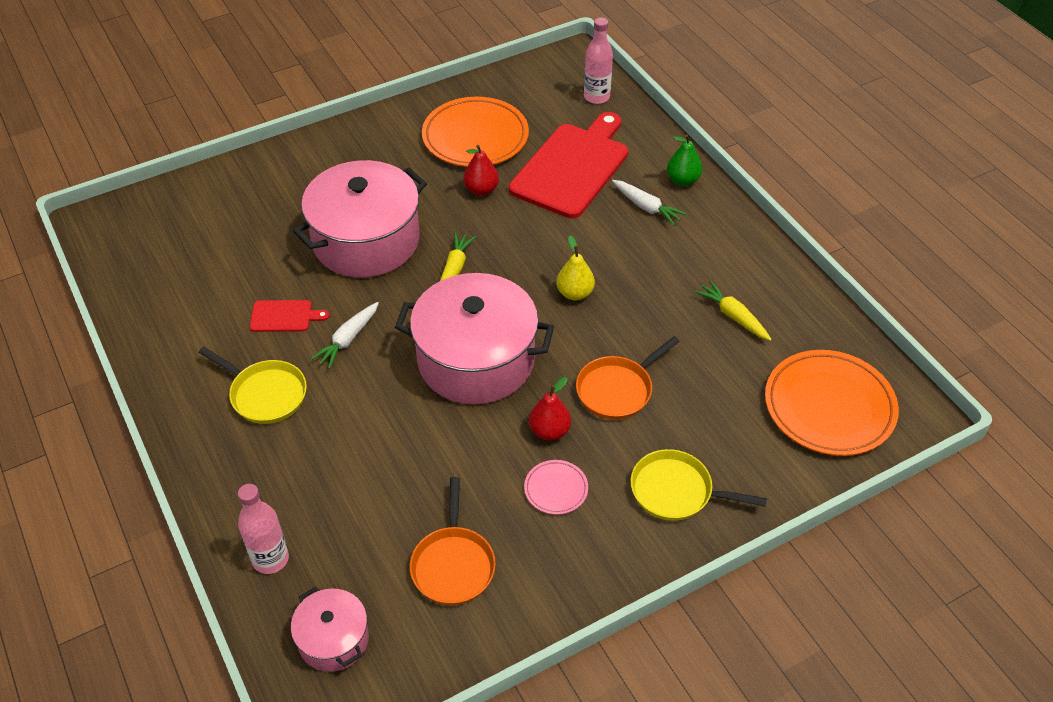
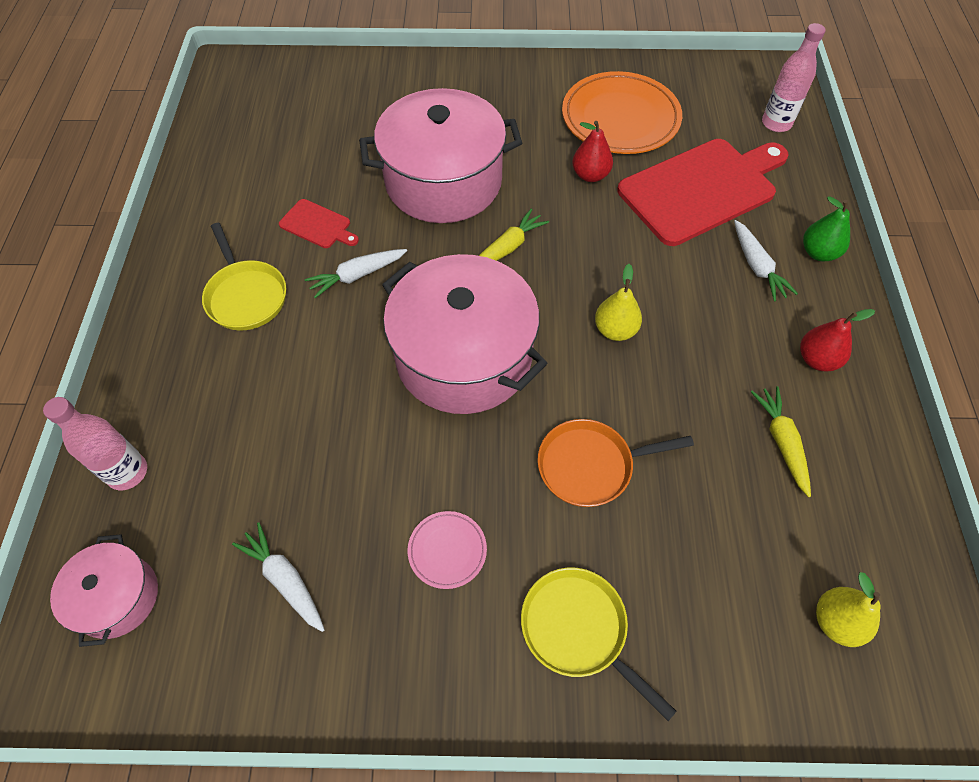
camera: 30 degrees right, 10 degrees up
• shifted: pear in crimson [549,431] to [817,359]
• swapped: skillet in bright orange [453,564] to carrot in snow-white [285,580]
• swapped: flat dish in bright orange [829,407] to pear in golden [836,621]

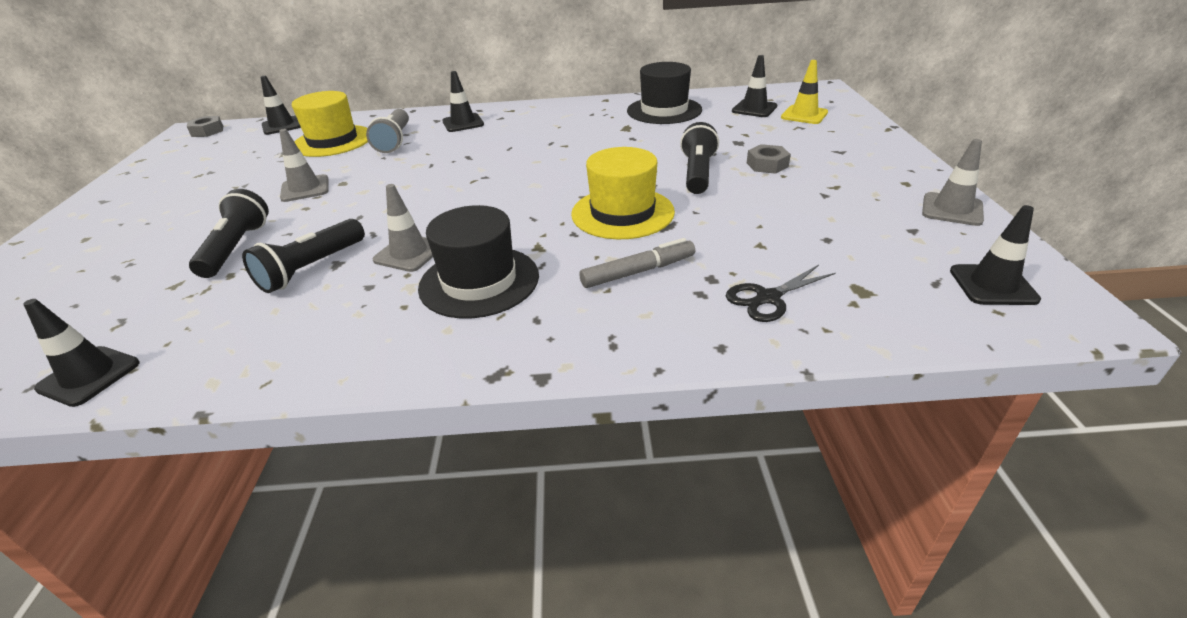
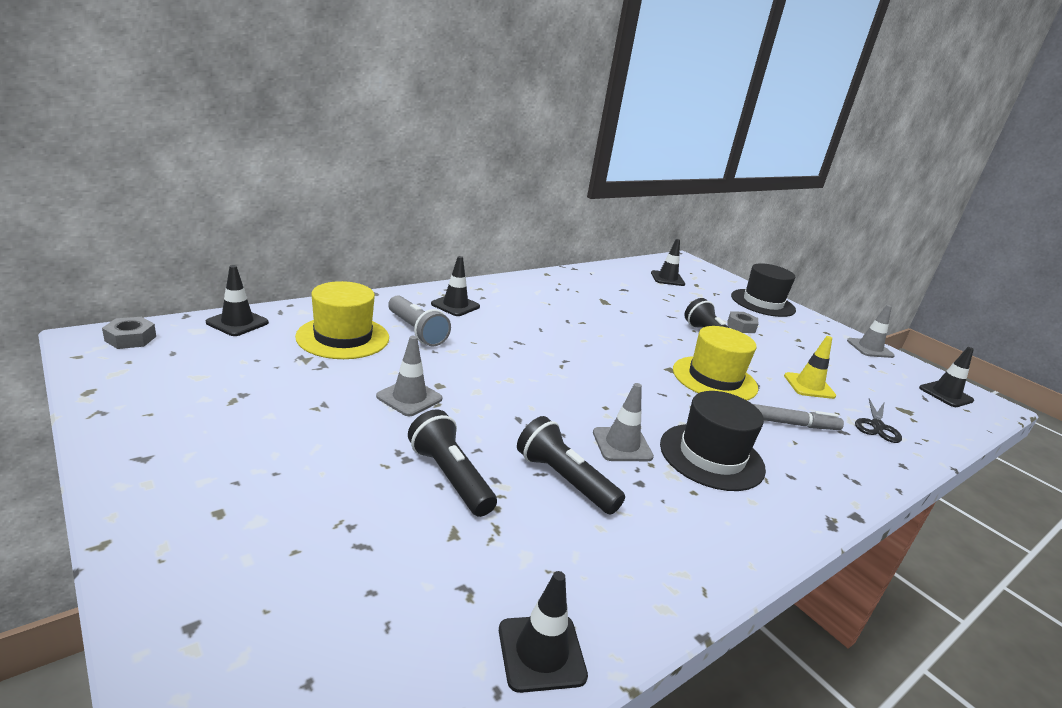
camera: 40 degrees left, 10 degrees down
• shifted: top hat in jet-black [664,110] to [762,303]
• shifted: traffic cone in golden [804,115] to [809,386]
• rotated: flashlight in jet-black [311,268] = [564,479] 135 degrees clockwise
• rotated: marker in grey [638,271] = [791,424] 60 degrees clockwise

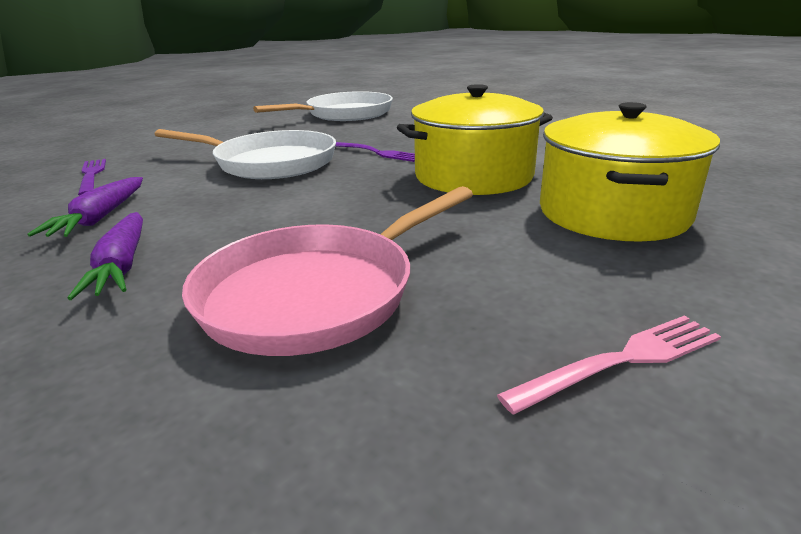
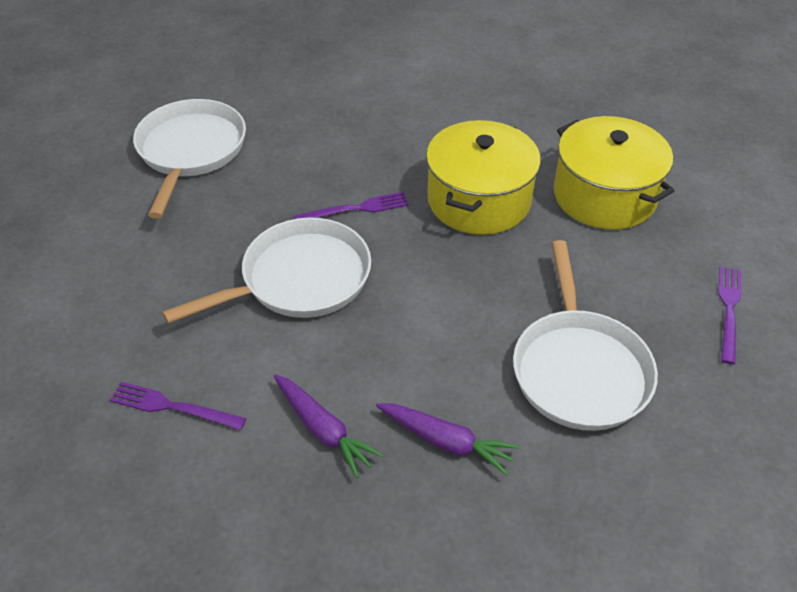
camera: 50 degrees left, 20 degrees up
• repainted: skillet in pink [317,293] to skillet in snow-white [579,369]
• repainted: table fork in pink [620,361] to table fork in royal purple [729,310]

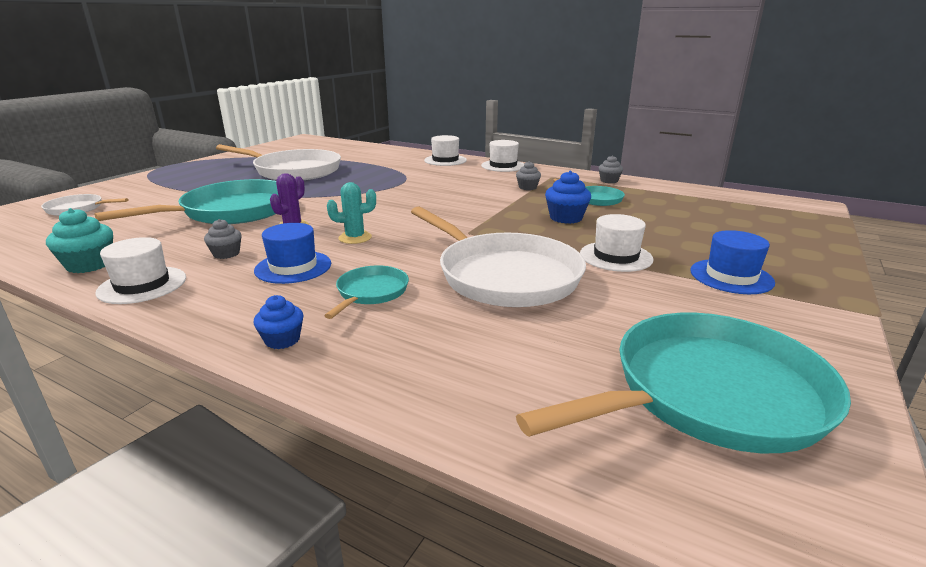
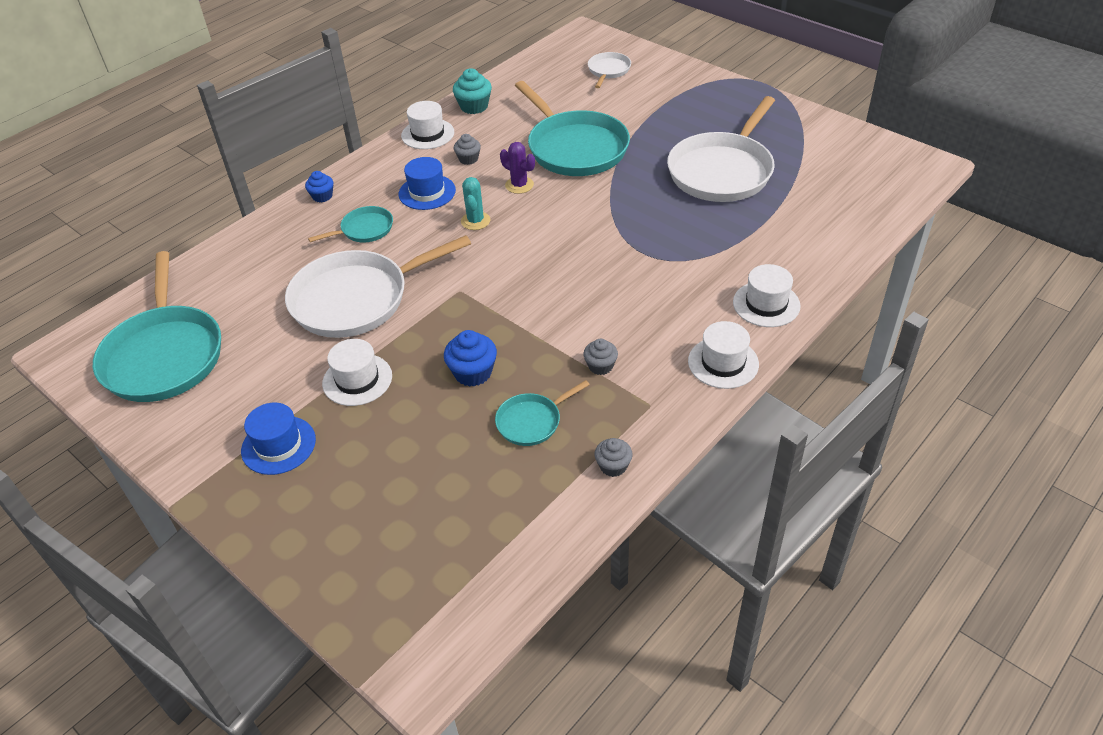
camera: 105 degrees right, 20 degrees up
• rotated: skillet in aqua [371,292] = [364,229] 60 degrees counterclockwise

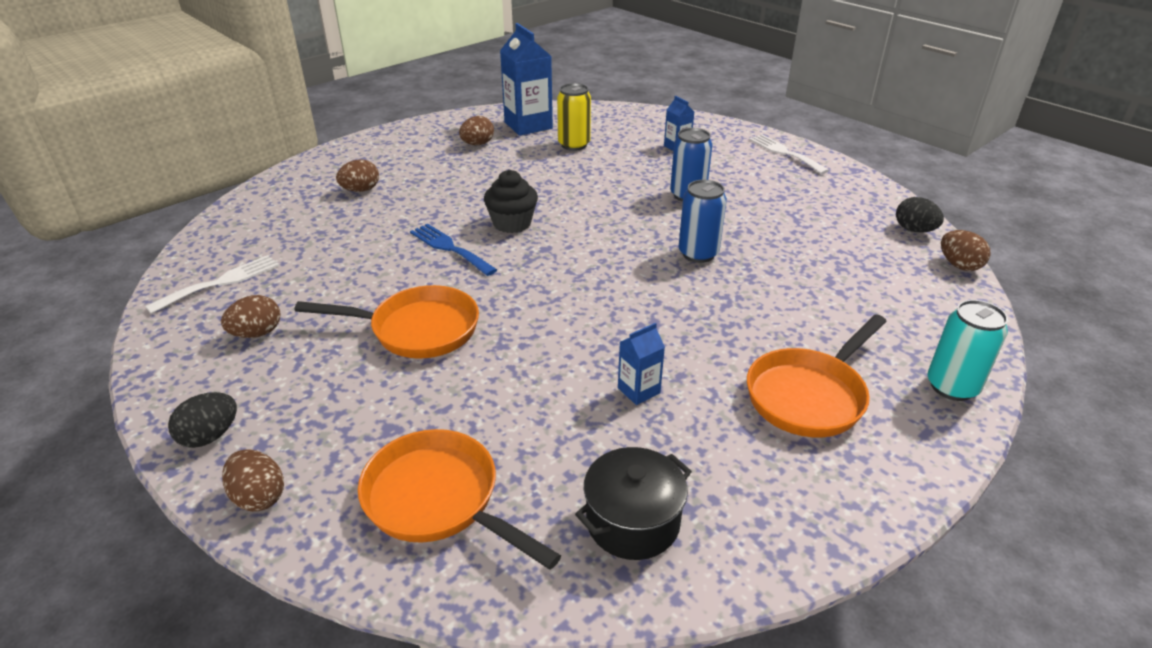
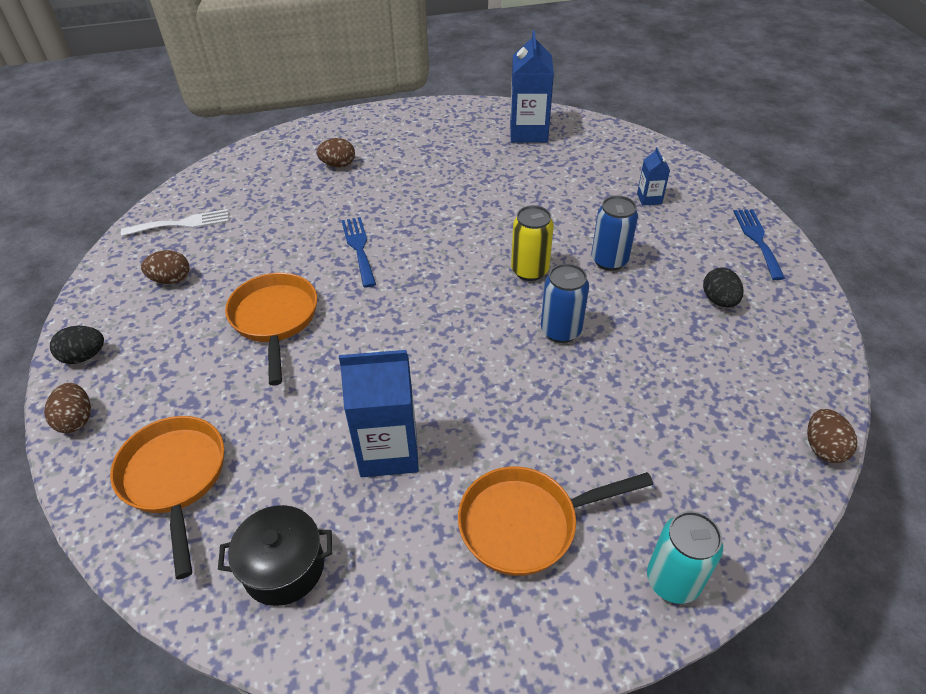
camera: 30 degrees right, 10 degrees up
• gone: egg in brown [477,144]
• gone: fairy cake in jet-black [512,223]
• shifted: tin in golden [574,145] to [529,270]
• shifted: egg in jet-black [914,230] to [719,300]
• repainted: table fork in snow-white [784,153] to table fork in royal blue [757,240]
• rotated: skillet in bright orange [417,330] = [275,320] 135 degrees counterclockwise
• scaled: juice carton in royal blue [638,390] = [388,451] x2.01

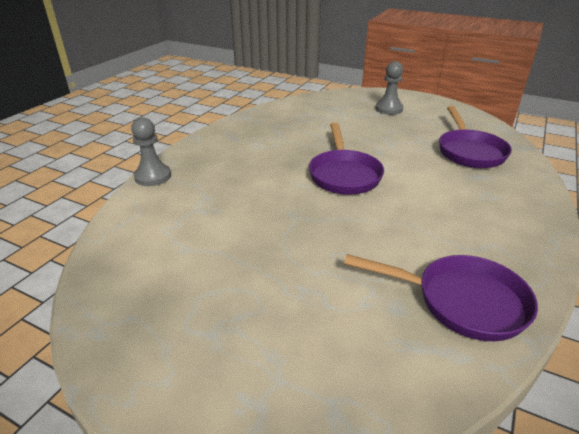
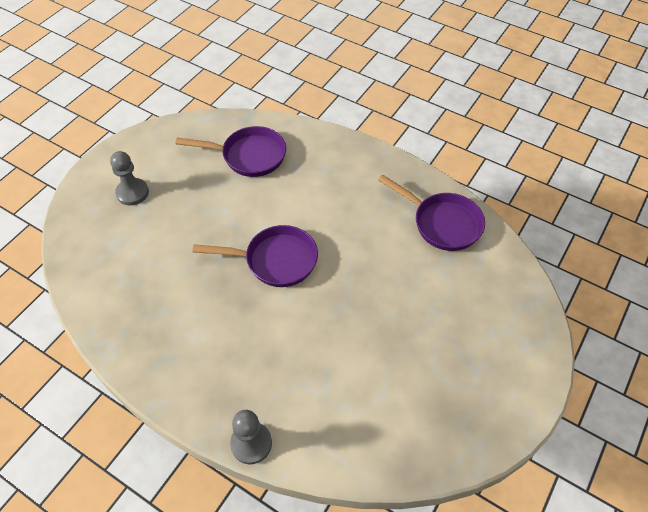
camera: 85 degrees left, 20 degrees up
• rotated: skillet in royal purple [461,301] = [442,223] 105 degrees clockwise

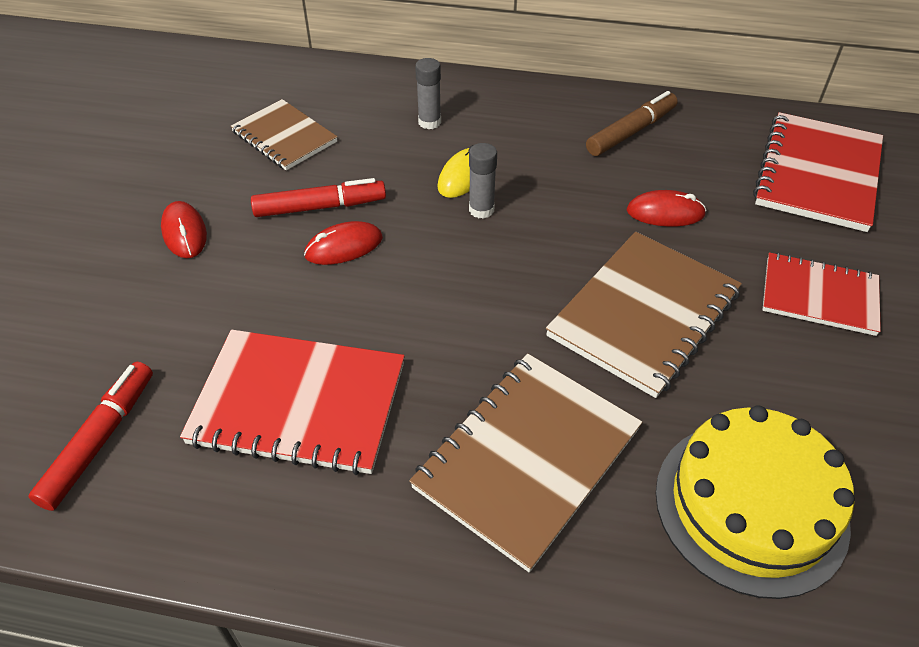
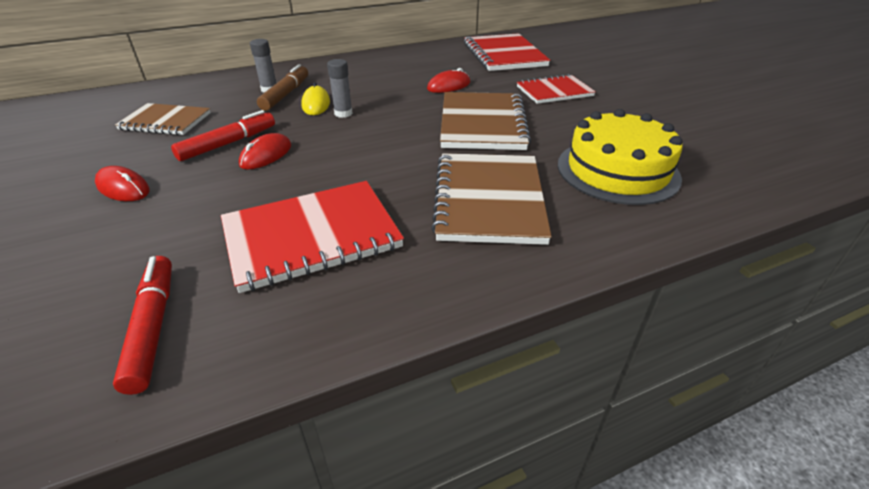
camera: 35 degrees left, 10 degrees down
• shifted: marker in brown [631,132] to [285,94]

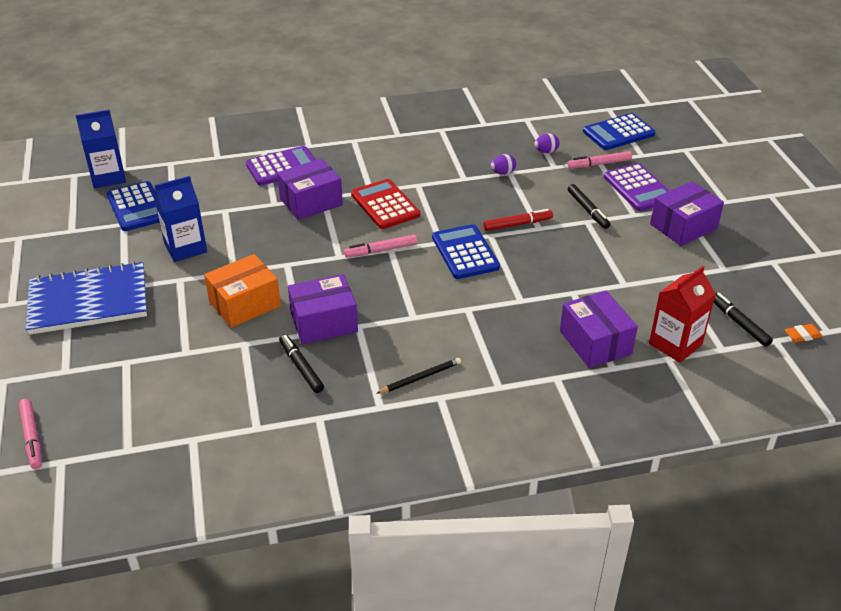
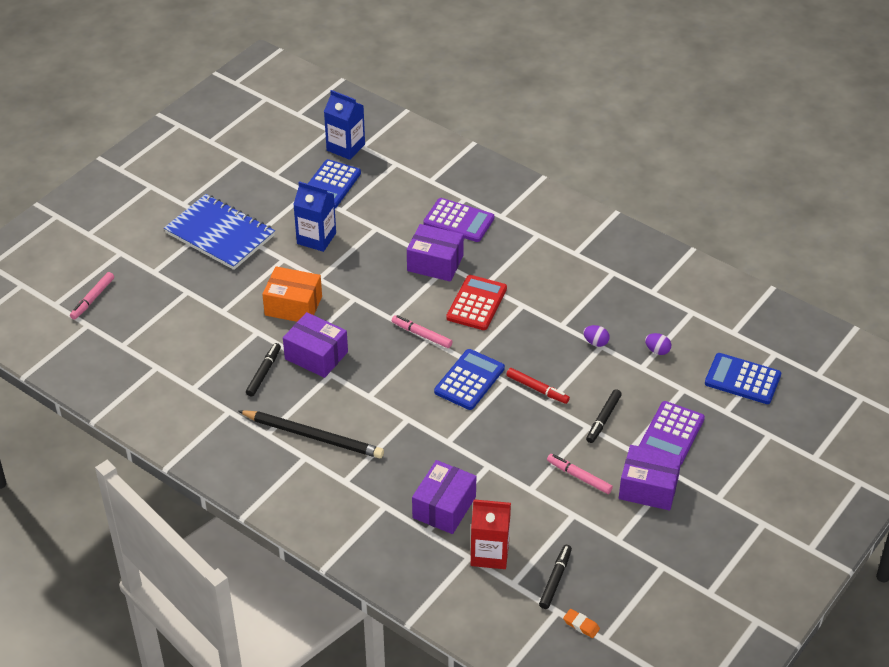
camera: 50 degrees right, 5 degrees up
• shifted: marker in pink [599,164] to [579,477]
• scaled: wooden pencil in jet-black [420,377] = [313,436] x1.97

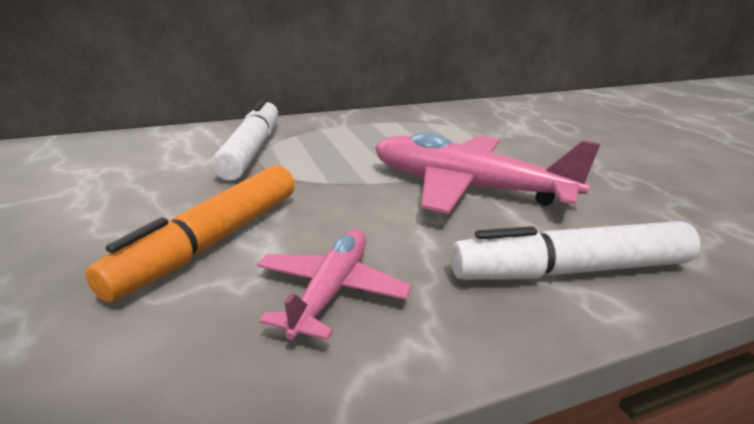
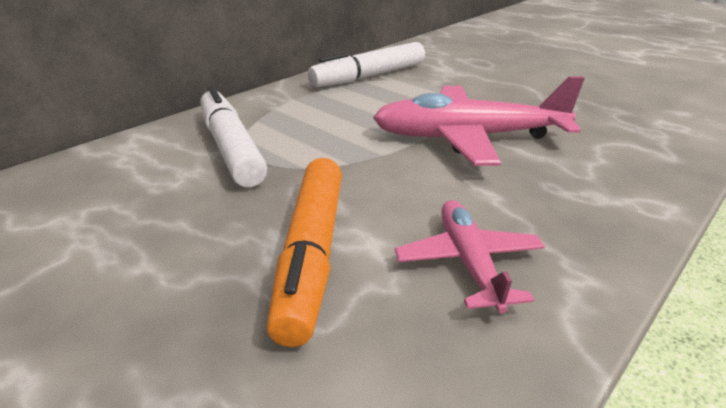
camera: 25 degrees left, 5 degrees up
• shifted: marker in snow-white [571,270] to [369,76]

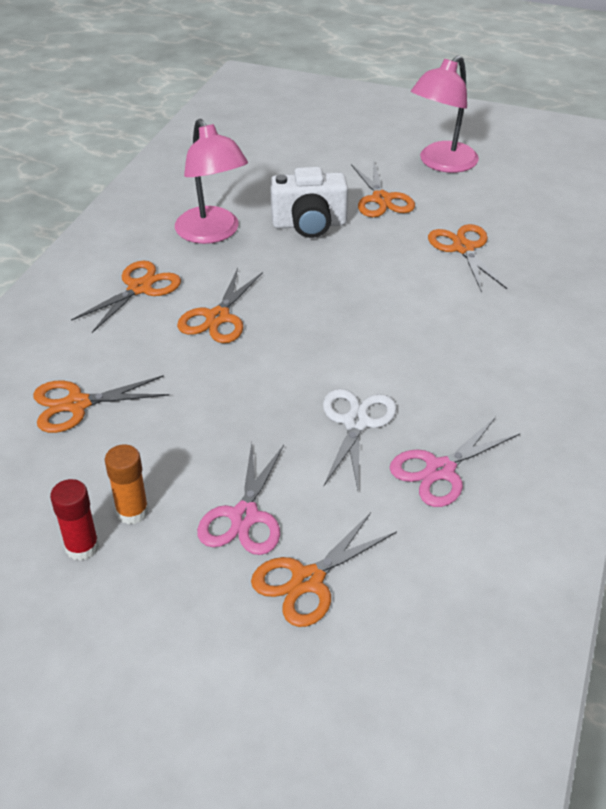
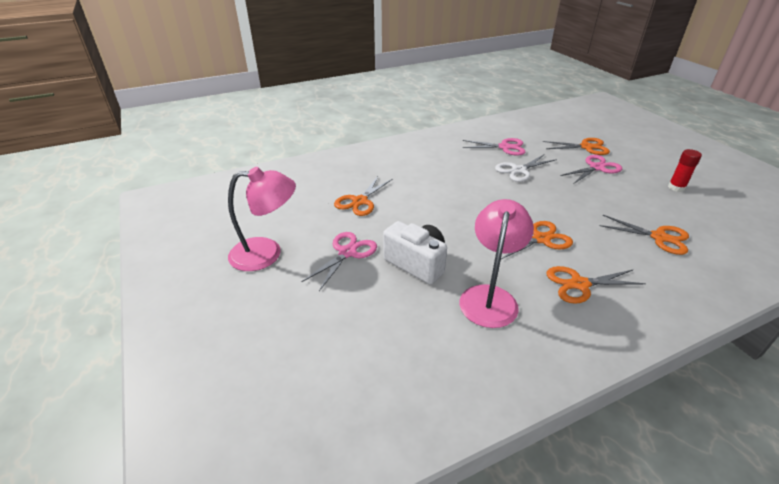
camera: 135 degrees left, 5 degrees down
• gone: glue in bright orange [132,511]
• repainted: shears in bright orange [381,199] to shears in pink [347,252]

